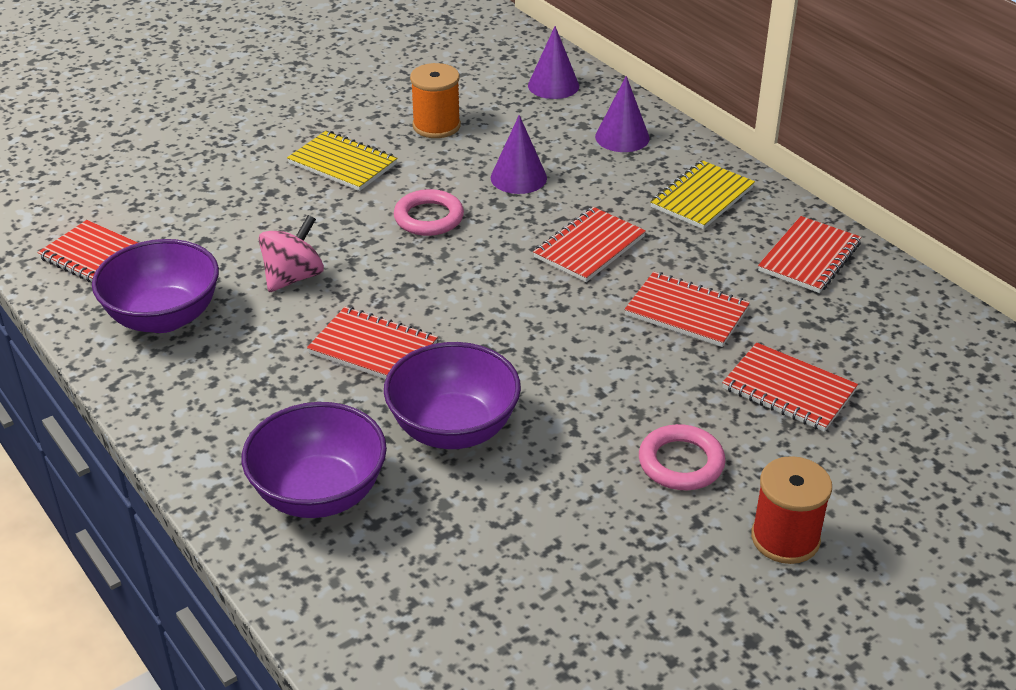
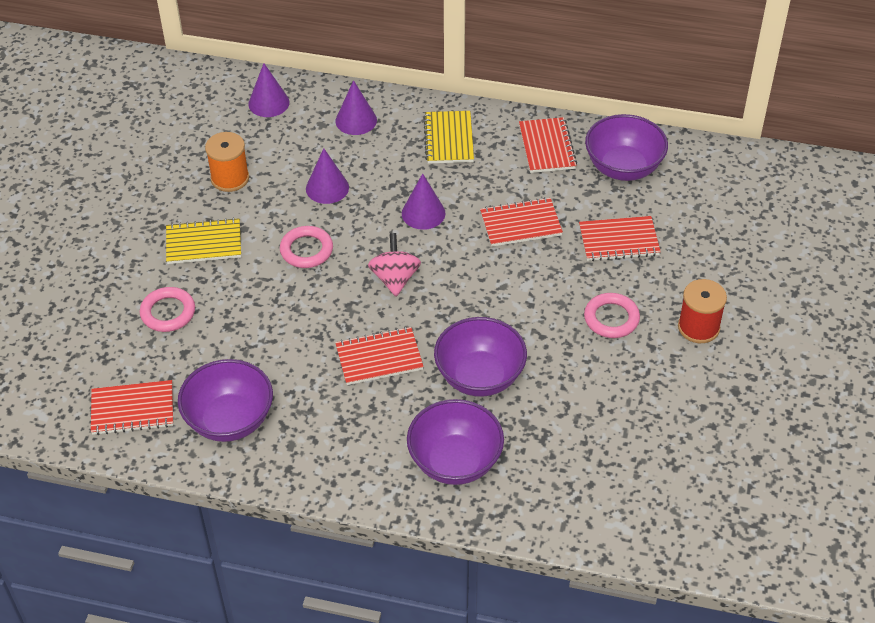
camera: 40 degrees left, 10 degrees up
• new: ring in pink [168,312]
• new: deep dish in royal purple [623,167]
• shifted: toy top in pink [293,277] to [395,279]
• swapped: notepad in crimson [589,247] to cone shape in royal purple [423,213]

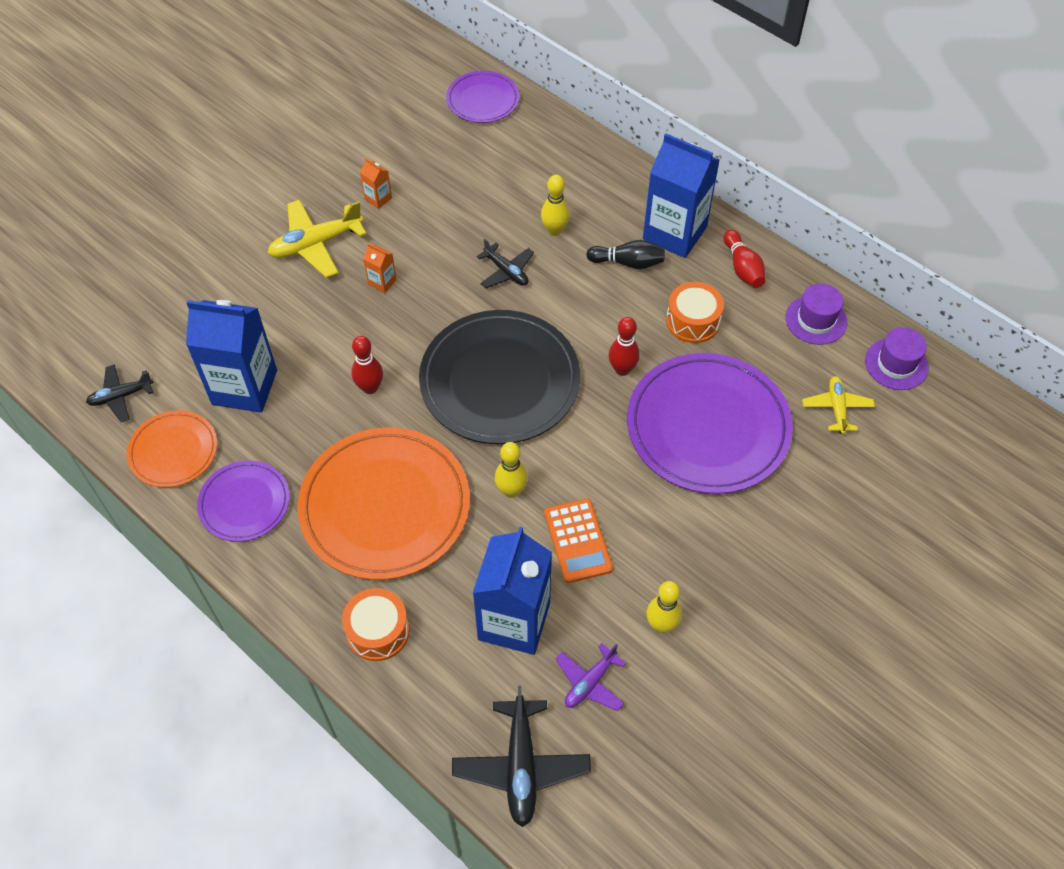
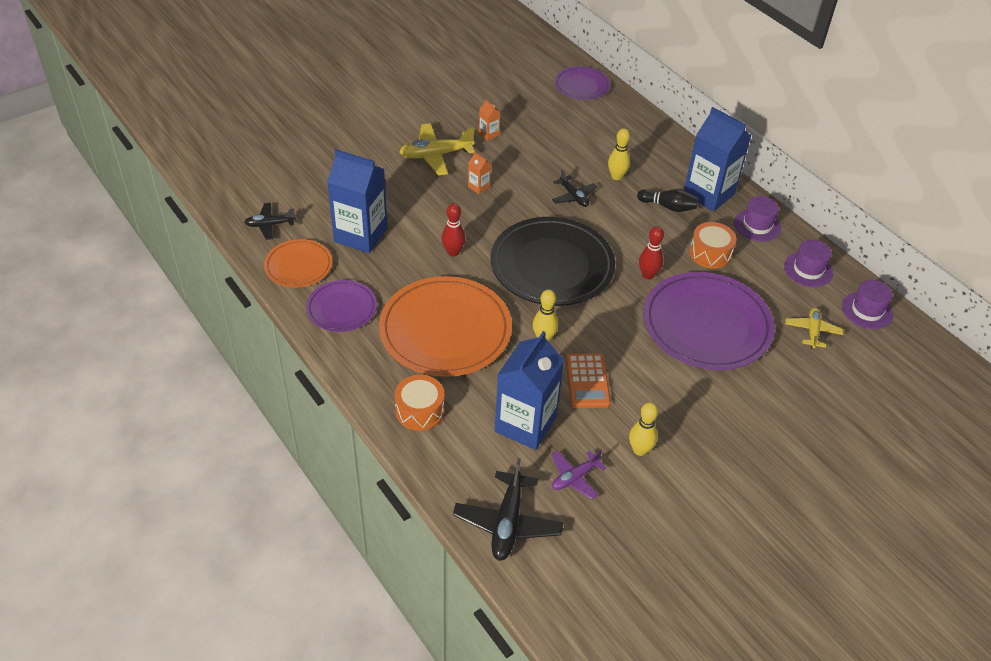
camera: 10 degrees right, 10 degrees down
• swapped: bowling pin in crimson [742,268] to top hat in royal purple [757,225]

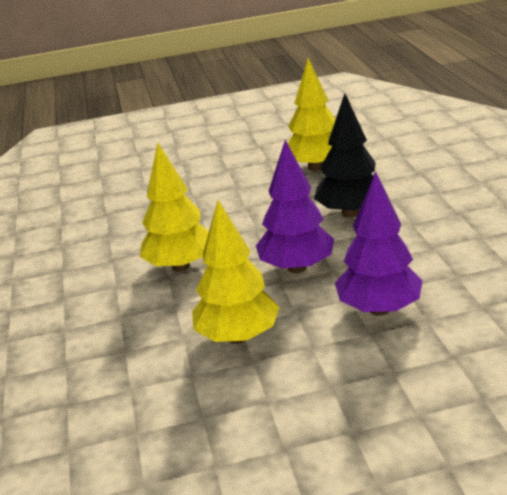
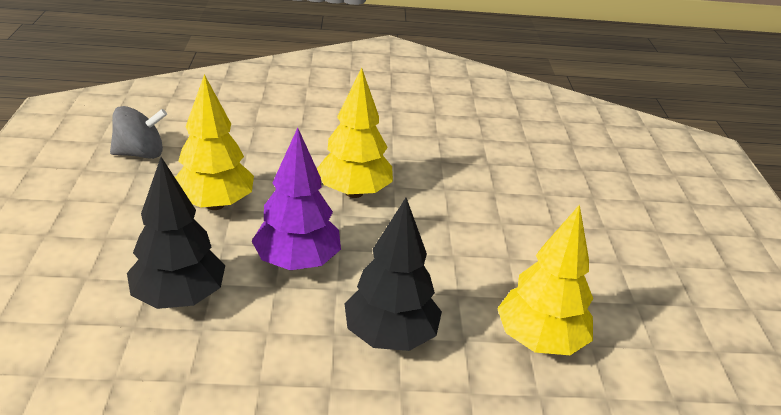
camera: 95 degrees right, 5 degrees up
• new: toy top in grey [140,153]
• repainted: fir tree in royal purple [379,309] to fir tree in jet-black [179,297]

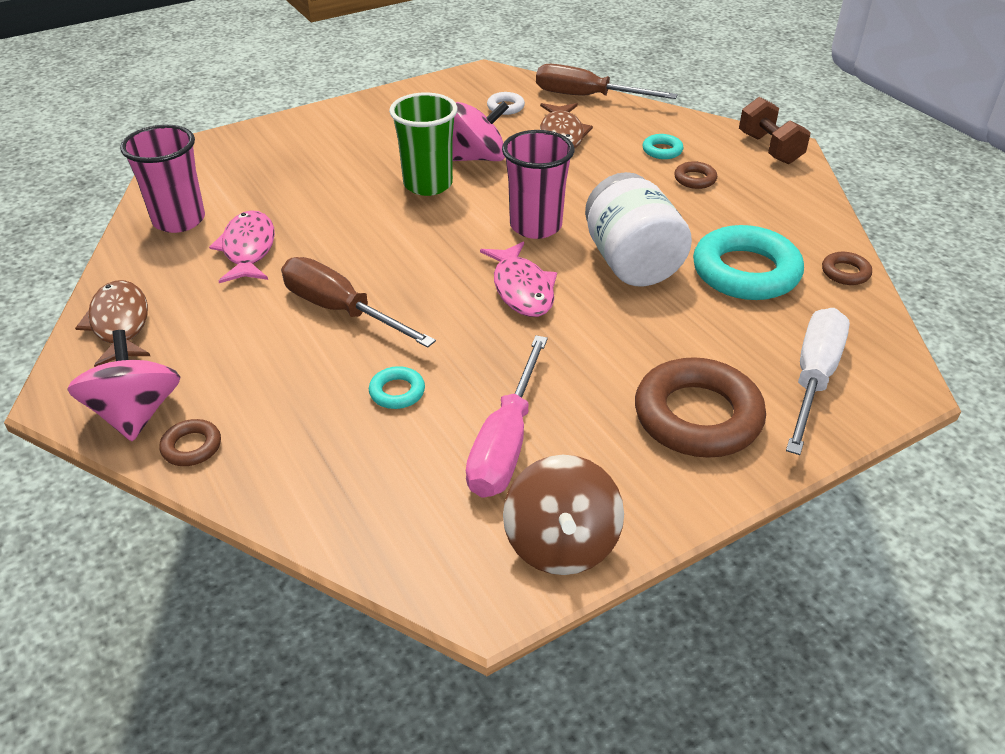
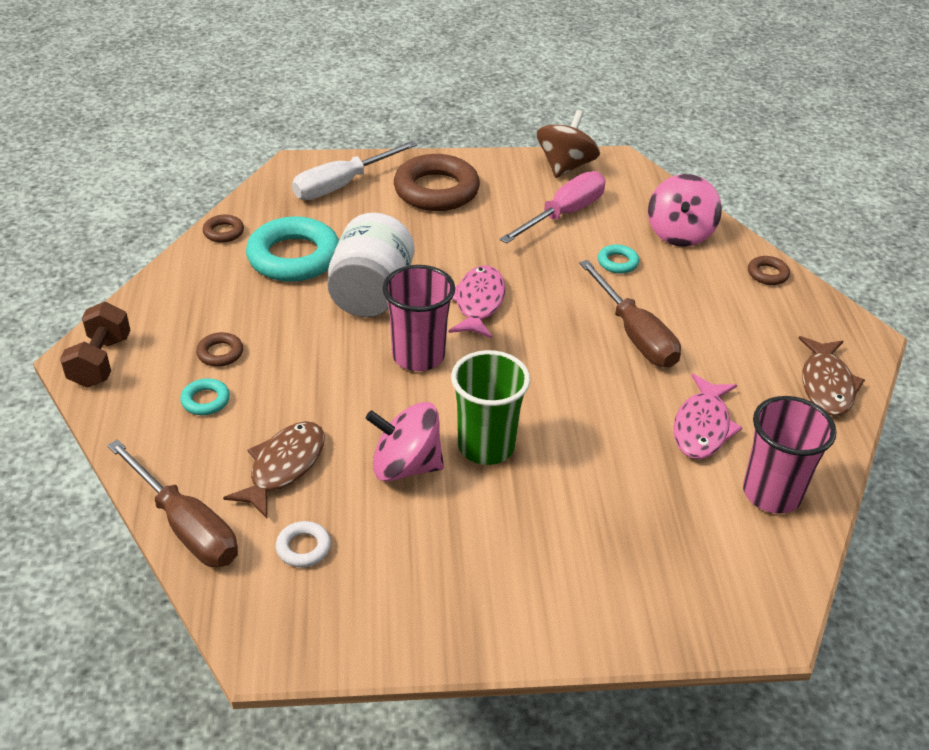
camera: 155 degrees left, 0 degrees up
• shifted: toy top in pink [136,413] to [679,233]

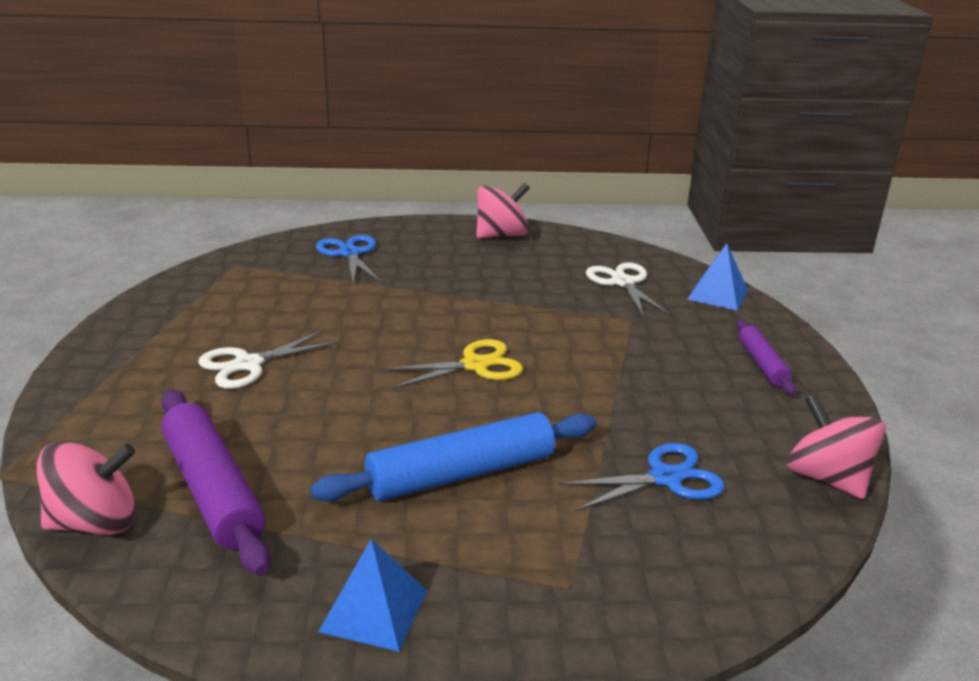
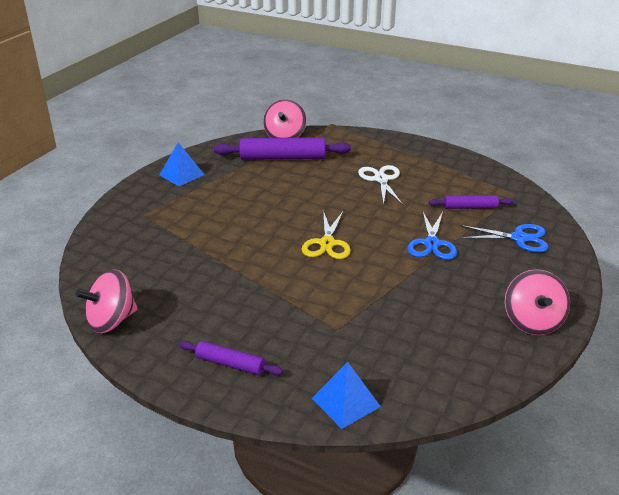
camera: 120 degrees right, 5 degrees up
• gone: pastry roller in royal blue [461,474]
• gone: shears in snow-white [623,283]
• new: pastry roller in royal purple [470,207]
• shifted: shears in royal blue [665,478] to [431,244]
• rotated: toy top in pink [827,478] = [111,320] 150 degrees clockwise

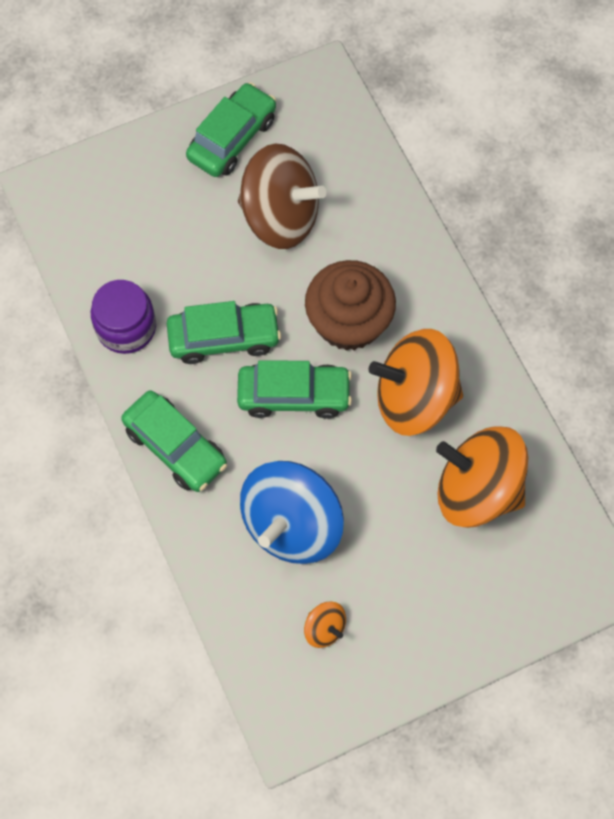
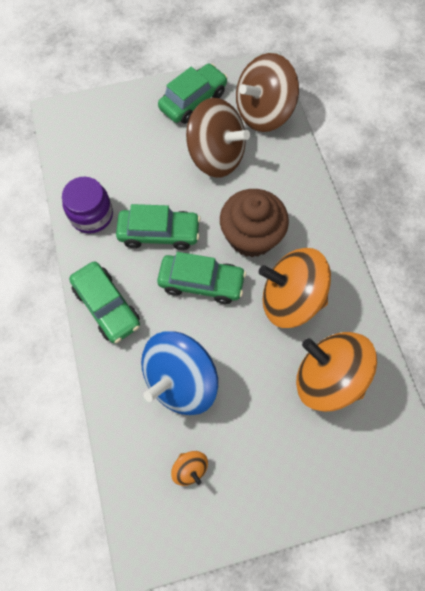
camera: 10 degrees right, 0 degrees up
• new: toy top in brown [263,113]

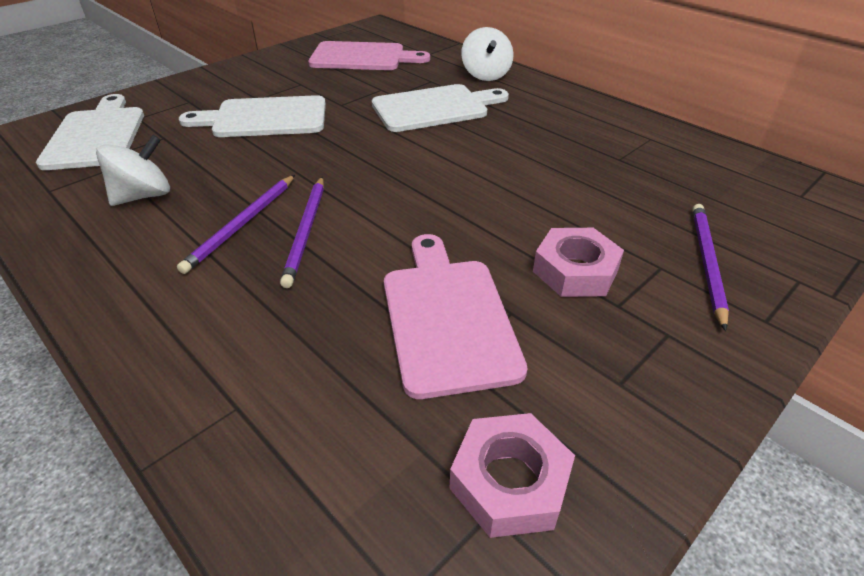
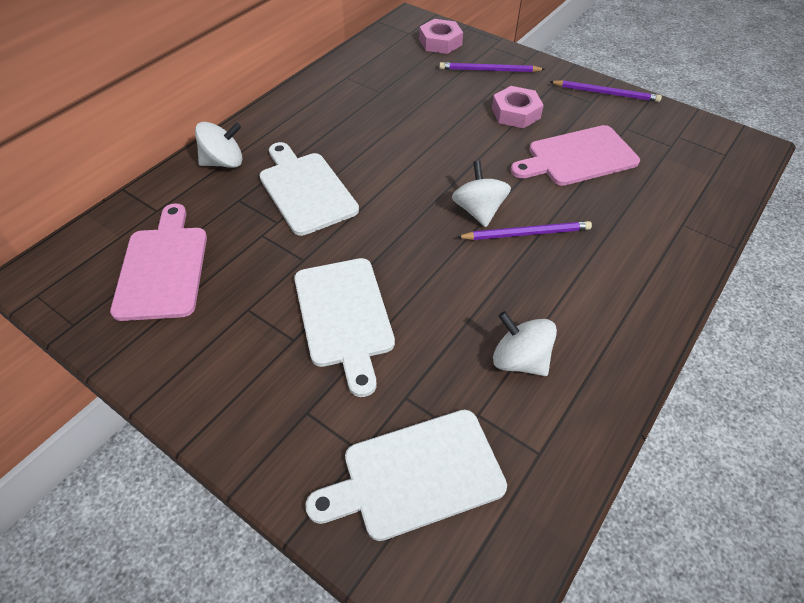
camera: 100 degrees left, 10 degrees up
• new: toy top in snow-white [478,211]
• shifted: wooden pencil in royal purple [242,224] to [606,93]
• shifted: hex nut in pink [509,481] to [440,42]

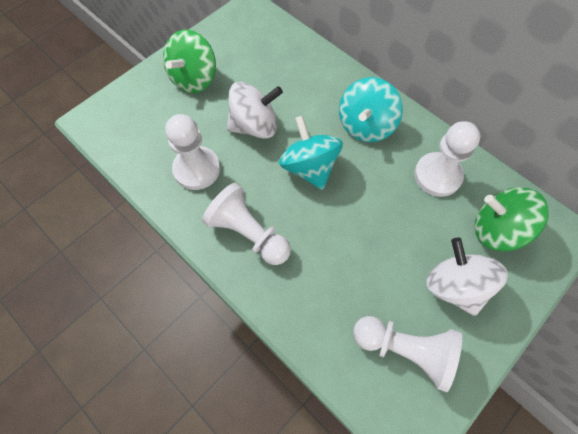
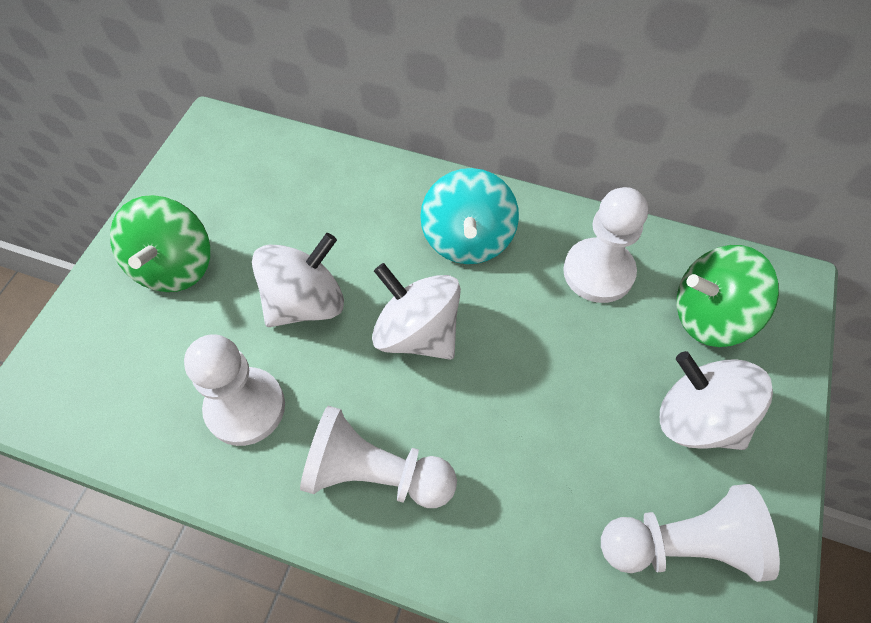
camera: 25 degrees left, 5 degrees down
• repainted: toy top in aqua [309,167] to toy top in snow-white [417,333]

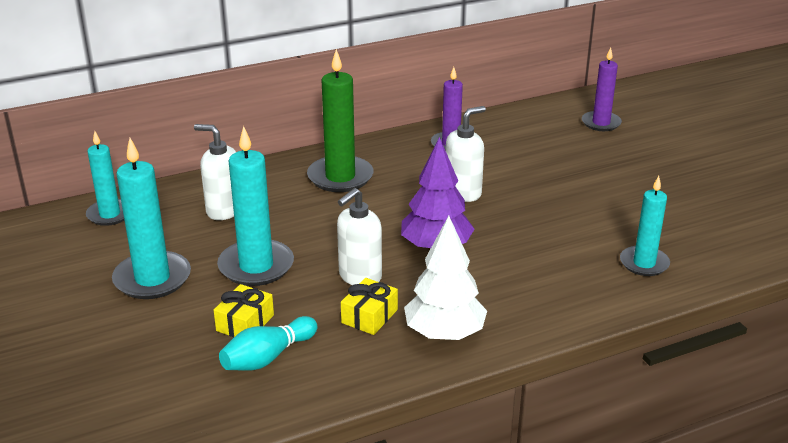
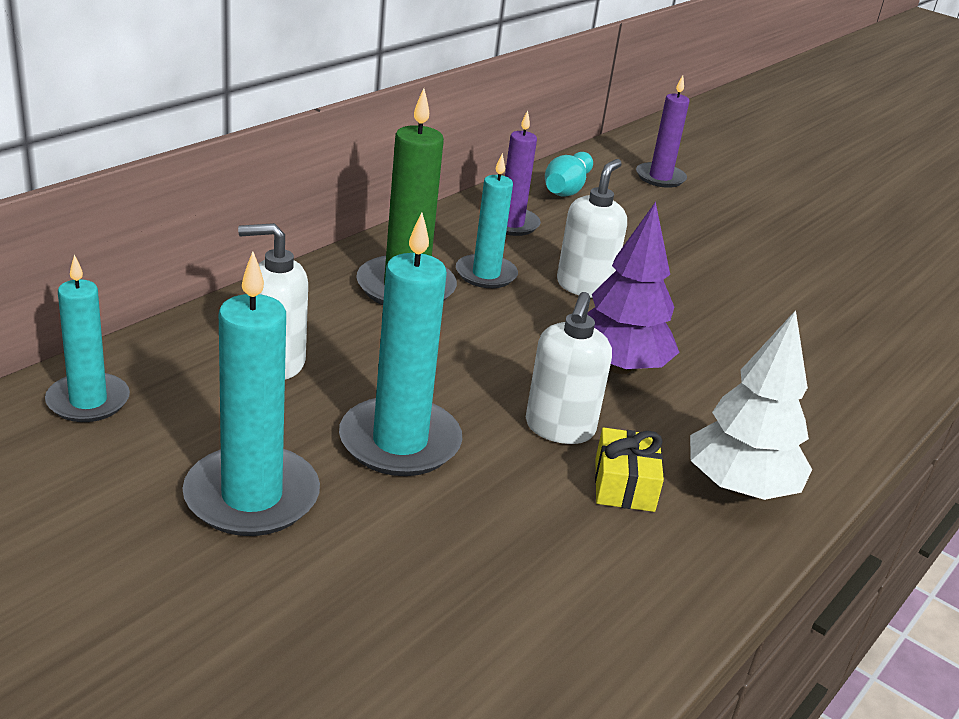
camera: 30 degrees left, 0 degrees up
• gone: gift in golden [245,323]
• shifted: bowling pin in aqua [268,357] to [566,189]
• shifted: wax candle in aqua [644,263] to [486,274]

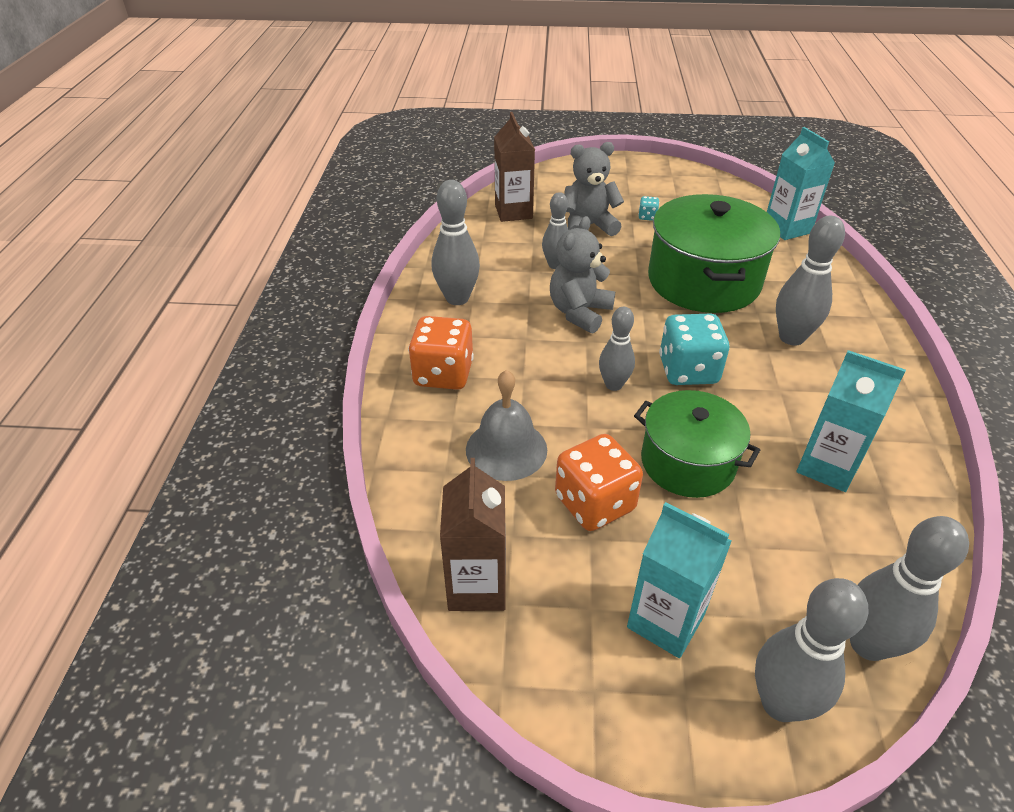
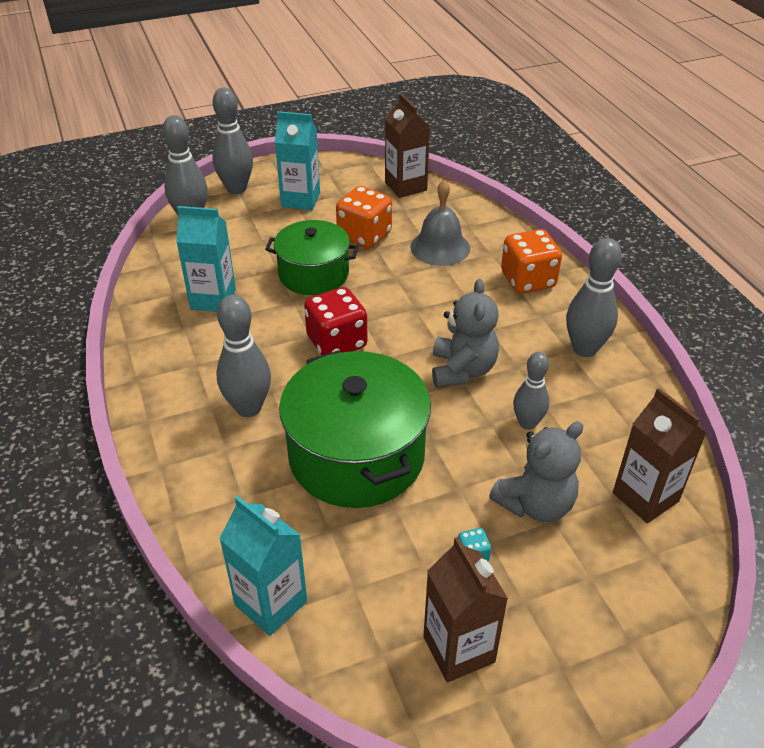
camera: 155 degrees right, 0 degrees up
• gone: bowling pin in grey [613,385]
• new: juice carton in brown [459,649]
• repainted: dice in aqua [688,370] to dice in crimson [337,342]

